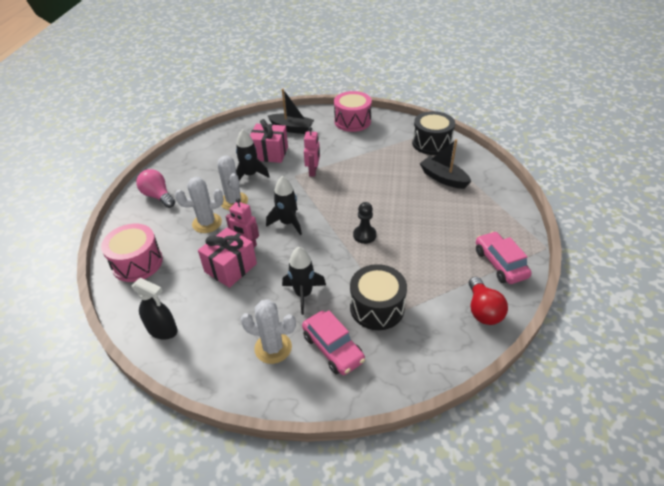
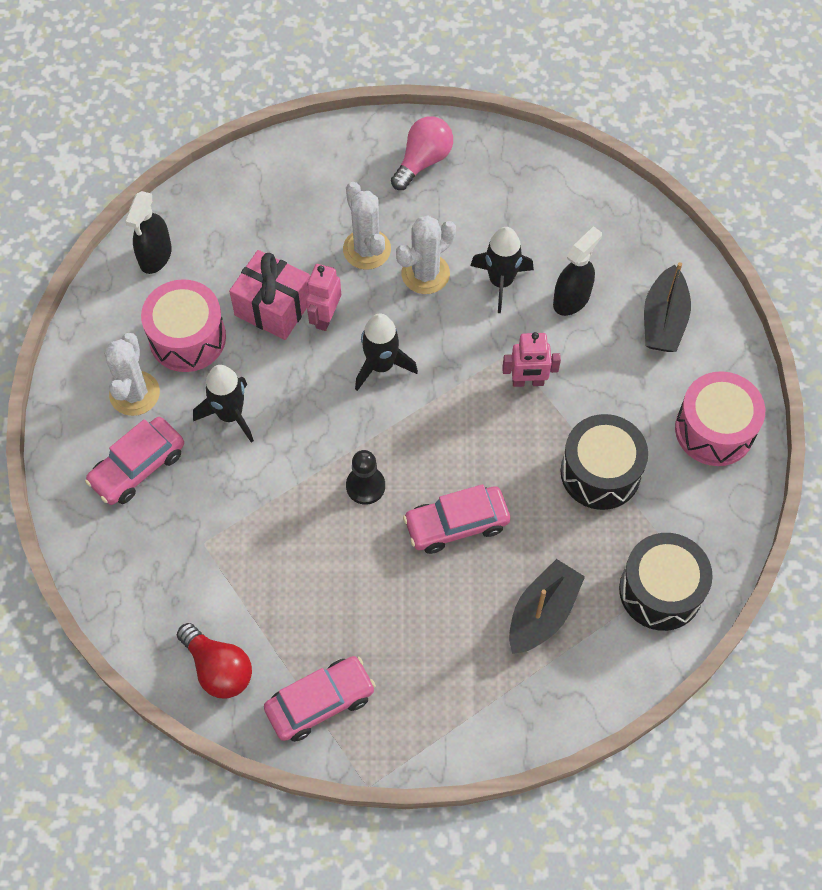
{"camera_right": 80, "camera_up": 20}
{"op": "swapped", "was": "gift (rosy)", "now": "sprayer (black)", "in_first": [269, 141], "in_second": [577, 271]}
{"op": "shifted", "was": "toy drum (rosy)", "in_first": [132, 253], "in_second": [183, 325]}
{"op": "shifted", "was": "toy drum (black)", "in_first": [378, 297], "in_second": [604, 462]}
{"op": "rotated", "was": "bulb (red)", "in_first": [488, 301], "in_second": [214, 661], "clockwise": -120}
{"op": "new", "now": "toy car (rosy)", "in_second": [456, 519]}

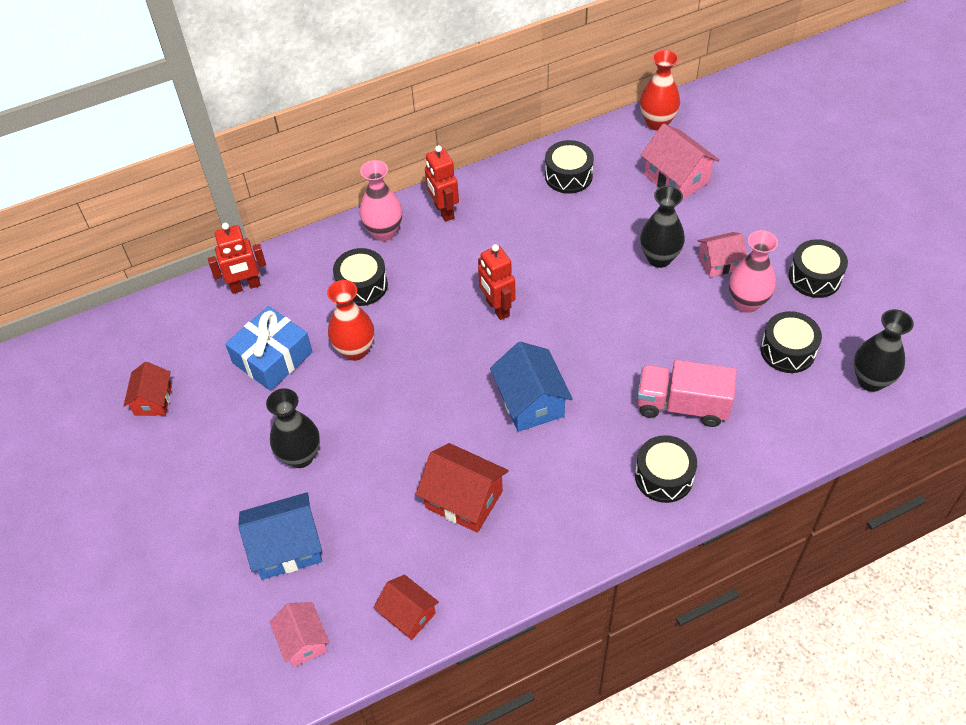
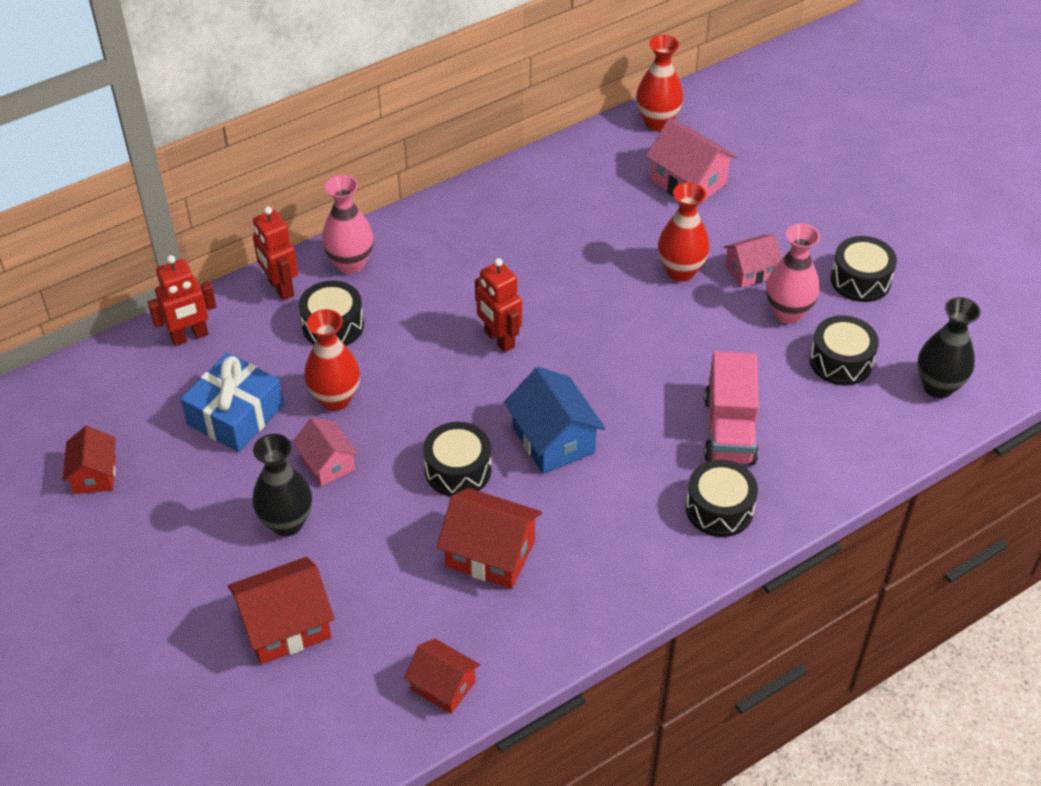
{"camera_right": -10, "camera_up": -5}
{"op": "shifted", "was": "toy drum (black)", "in_first": [569, 167], "in_second": [457, 459]}
{"op": "shifted", "was": "toy robot (red)", "in_first": [442, 183], "in_second": [275, 253]}
{"op": "repainted", "was": "vase (black)", "now": "vase (red)", "in_first": [662, 227], "in_second": [684, 232]}
{"op": "rotated", "was": "toy truck (rosy)", "in_first": [687, 393], "in_second": [731, 408], "clockwise": -90}
{"op": "repainted", "was": "toy house (royal blue)", "now": "toy house (red)", "in_first": [280, 536], "in_second": [281, 610]}
{"op": "shifted", "was": "toy house (rosy)", "in_first": [299, 634], "in_second": [325, 452]}

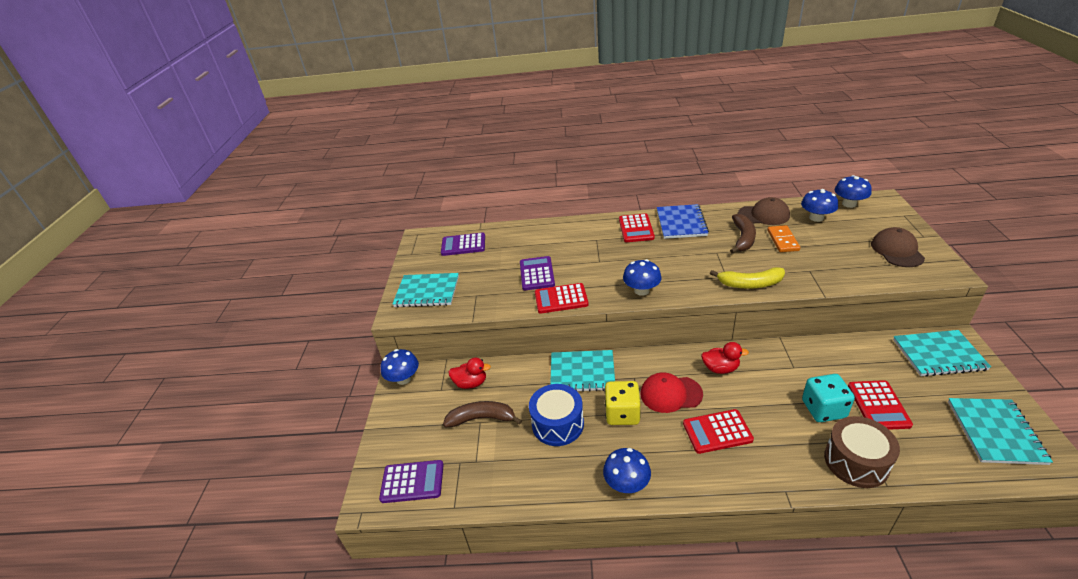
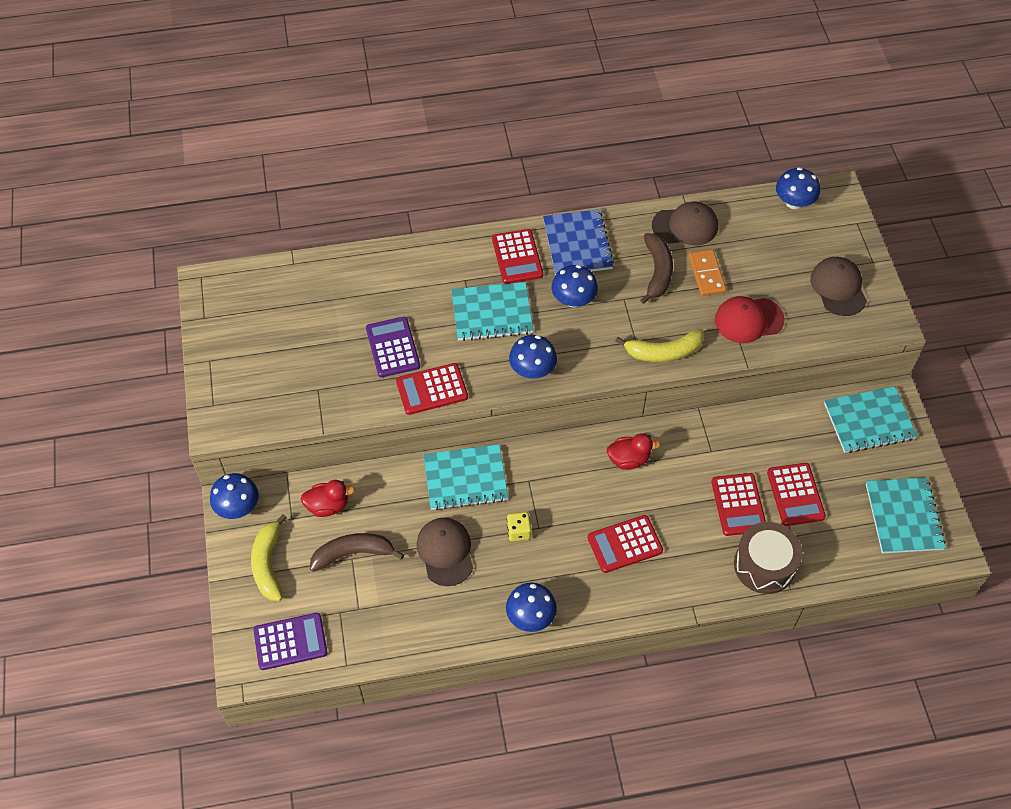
{"camera_right": -15, "camera_up": 20}
{"op": "shifted", "was": "mushroom (royal blue)", "in_first": [819, 205], "in_second": [575, 286]}
{"op": "gone", "was": "pocket calculator (violet)", "in_first": [463, 244]}
{"op": "shifted", "was": "notebook (teal)", "in_first": [426, 290], "in_second": [492, 311]}
{"op": "shifted", "was": "peaked cap (red)", "in_first": [672, 392], "in_second": [750, 319]}
{"op": "swapped", "was": "game die (teal)", "now": "pocket calculator (red)", "in_first": [828, 398], "in_second": [738, 504]}
{"op": "scaled", "was": "game die (golden)", "in_first": [622, 403], "in_second": [519, 526], "ratio": 0.58}
{"op": "swapped", "was": "toy drum (royal blue)", "now": "peaked cap (dark brown)", "in_first": [556, 415], "in_second": [444, 552]}
{"op": "new", "now": "banana fruit (golden)", "in_second": [269, 557]}

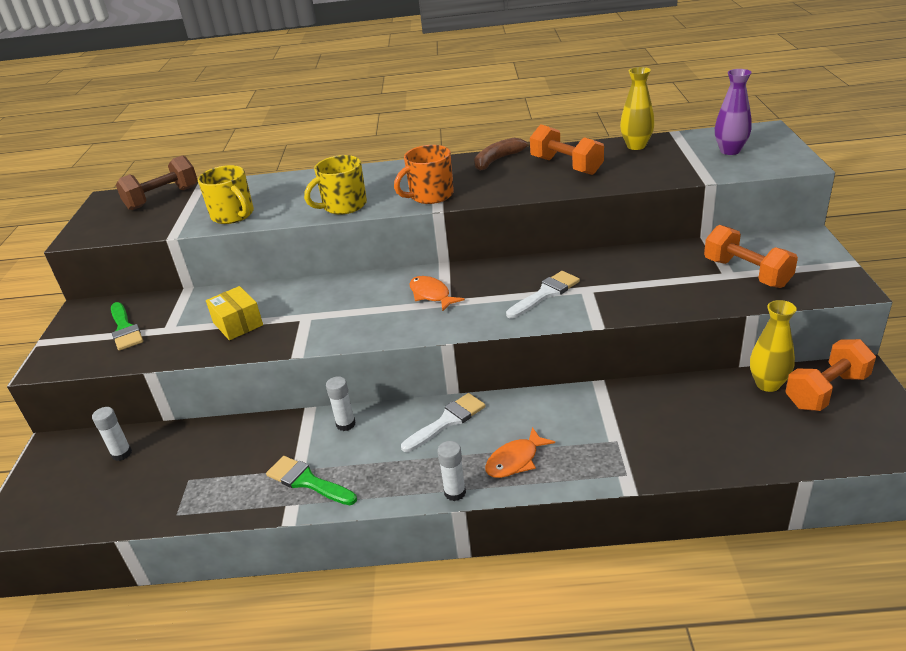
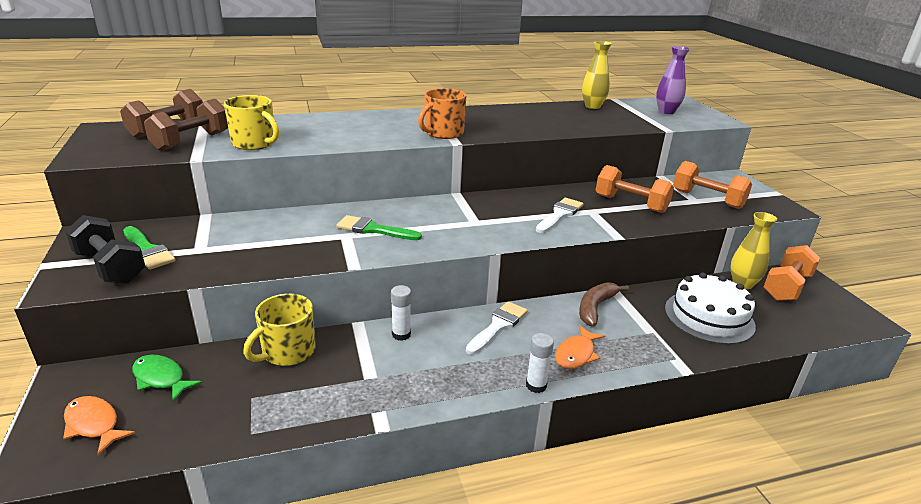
{"camera_right": -20, "camera_up": -5}
{"op": "shifted", "was": "hand weight (bright orange)", "in_first": [567, 150], "in_second": [635, 189]}
{"op": "shifted", "was": "banana fruit (dark brown)", "in_first": [502, 154], "in_second": [604, 304]}
{"op": "shifted", "was": "coffee mug (golden)", "in_first": [335, 185], "in_second": [279, 330]}
{"op": "shifted", "was": "fish (bright orange)", "in_first": [437, 294], "in_second": [99, 425]}
{"op": "gone", "was": "box (golden)", "in_first": [234, 313]}
{"op": "swapped", "was": "stick of glue (pure white)", "now": "fish (emerald)", "in_first": [112, 434], "in_second": [167, 378]}
{"op": "shifted", "was": "paint brush (emerald)", "in_first": [311, 480], "in_second": [379, 227]}
{"op": "new", "now": "hand weight (dark brown)", "in_second": [186, 125]}
{"op": "new", "now": "hand weight (black)", "in_second": [105, 249]}
{"op": "new", "now": "gateau (pure white)", "in_second": [710, 308]}

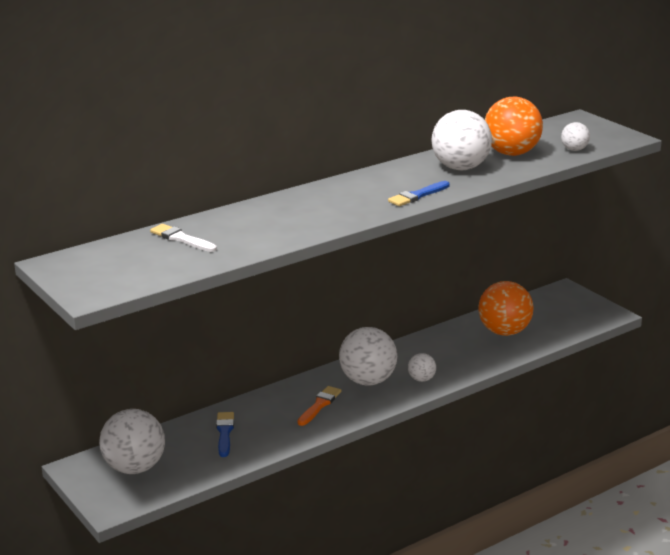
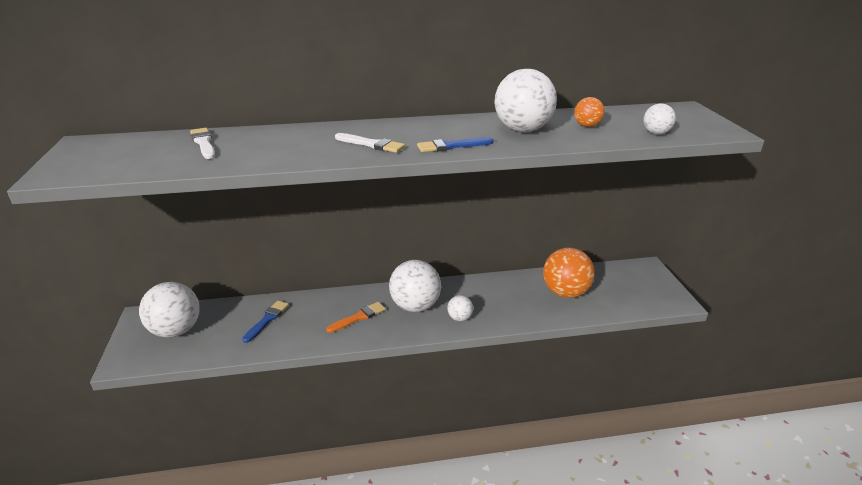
{"camera_right": 25, "camera_up": 5}
{"op": "scaled", "was": "ball (bright orange)", "in_first": [514, 126], "in_second": [589, 112], "ratio": 0.49}
{"op": "new", "now": "paint brush (pure white)", "in_second": [370, 143]}

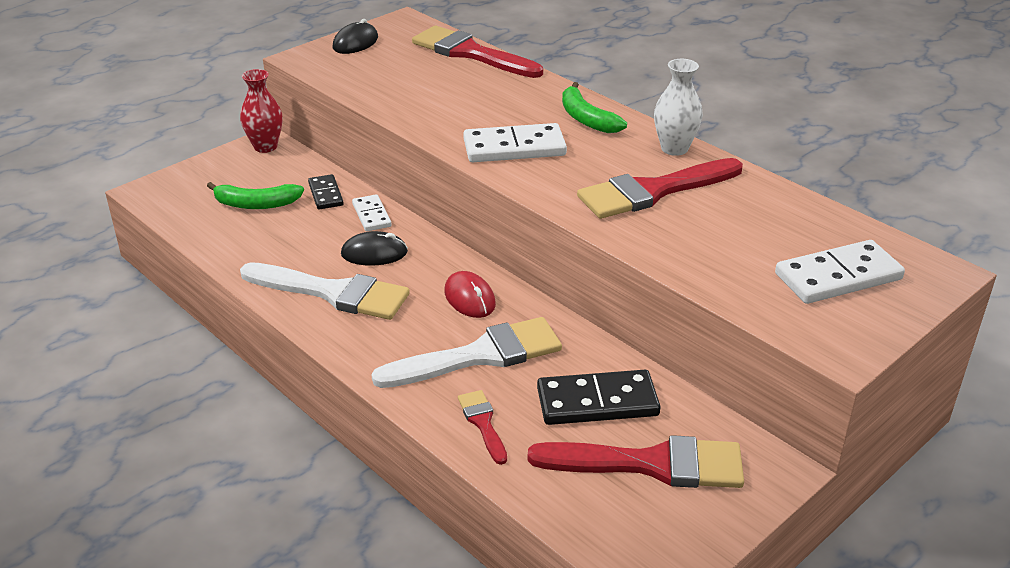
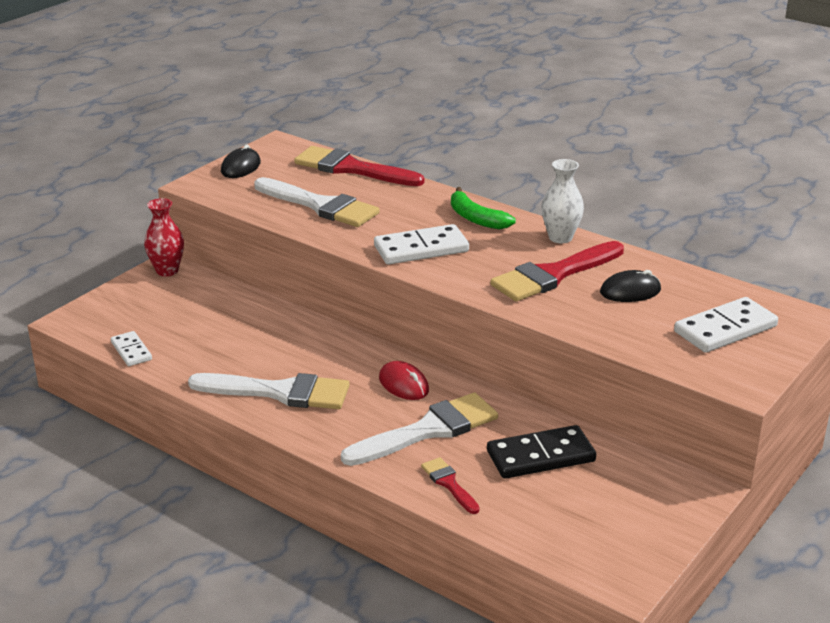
{"camera_right": -10, "camera_up": -5}
{"op": "gone", "was": "domino piece (black)", "in_first": [326, 191]}
{"op": "gone", "was": "banana fruit (emerald)", "in_first": [255, 195]}
{"op": "shifted", "was": "domino piece (pure white)", "in_first": [371, 212], "in_second": [131, 348]}
{"op": "shifted", "was": "computer mouse (black)", "in_first": [374, 248], "in_second": [630, 286]}
{"op": "gone", "was": "paint brush (red)", "in_first": [636, 461]}
{"op": "new", "now": "paint brush (pure white)", "in_second": [317, 202]}

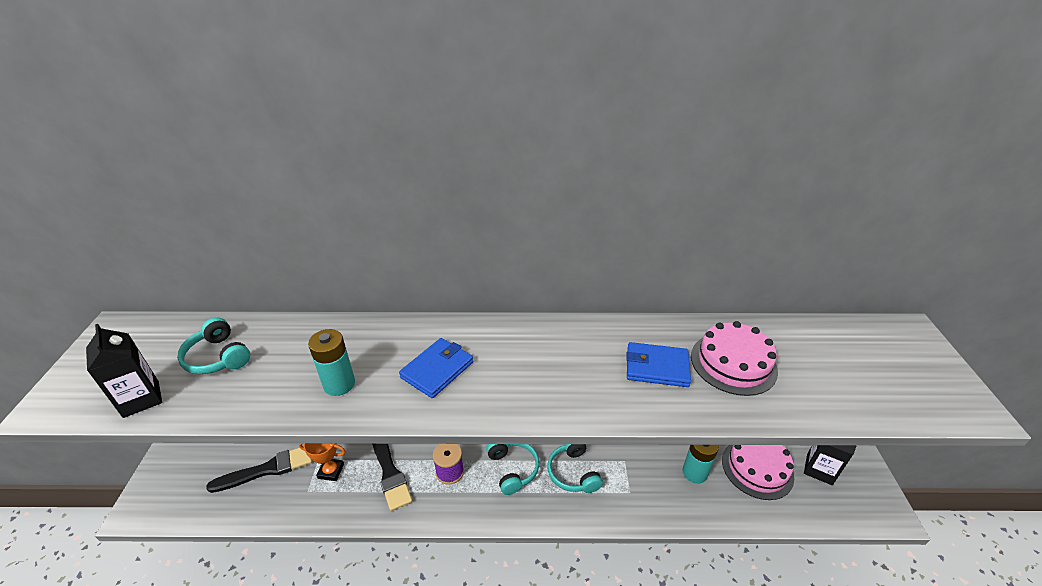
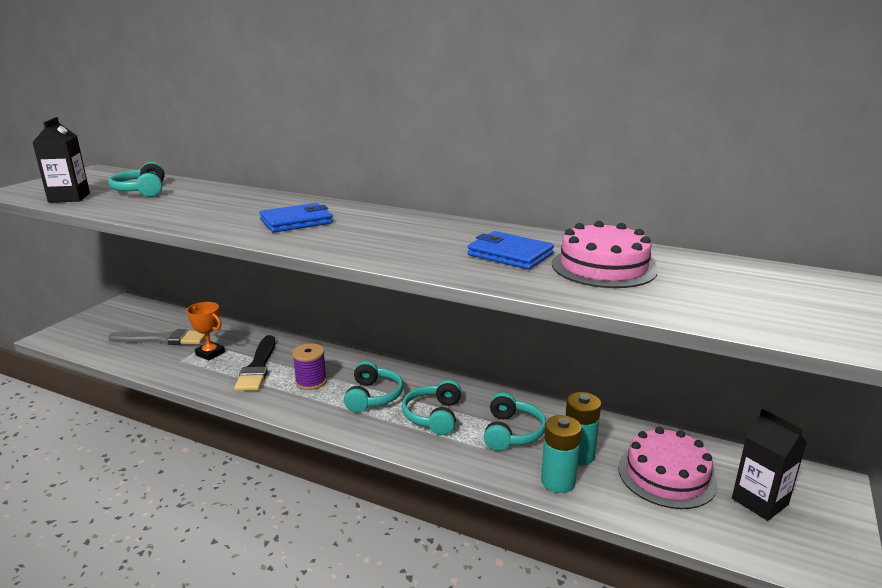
{"camera_right": 25, "camera_up": -15}
{"op": "shifted", "was": "battery (teal)", "in_first": [331, 362], "in_second": [561, 454]}
{"op": "repainted", "was": "paint brush (black)", "now": "paint brush (gray)", "in_first": [259, 470], "in_second": [157, 337]}
{"op": "new", "now": "headphones (teal)", "in_second": [515, 421]}

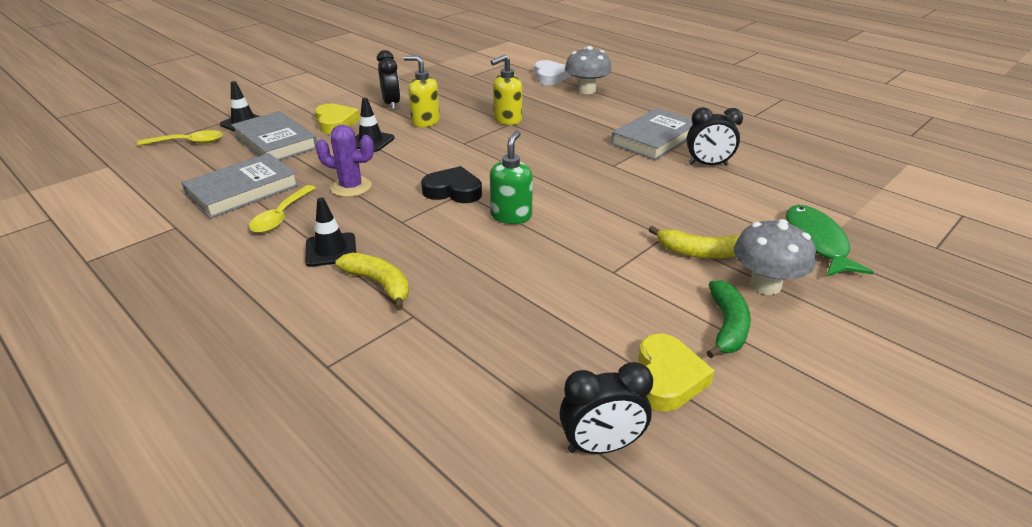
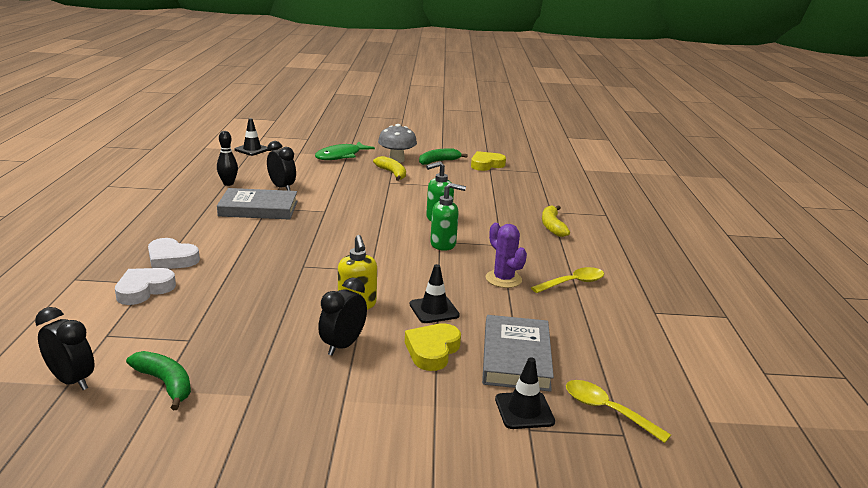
{"camera_right": -135, "camera_up": -10}
{"op": "swapped", "was": "mushroom (gray)", "now": "love heart (pure white)", "in_first": [588, 70], "in_second": [174, 253]}
{"op": "gone", "was": "soap pump (golden)", "in_first": [506, 90]}
{"op": "gone", "was": "book (gray)", "in_first": [240, 186]}
{"op": "swapped", "was": "love heart (black)", "now": "soap pump (emerald)", "in_first": [451, 184], "in_second": [448, 217]}
{"op": "shifted", "was": "safety cone (black)", "in_first": [330, 232], "in_second": [251, 137]}
{"op": "shifted", "was": "bedside clock (black)", "in_first": [606, 408], "in_second": [64, 348]}
{"op": "new", "now": "tenpin (black)", "in_second": [227, 158]}
{"op": "new", "now": "banana fruit (emerald)", "in_second": [158, 380]}

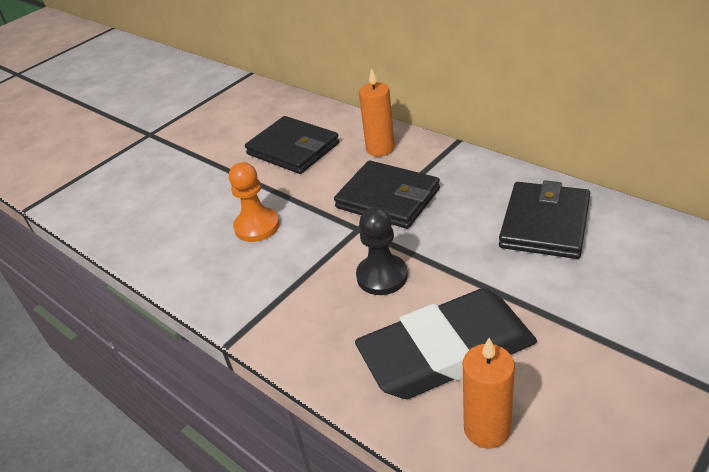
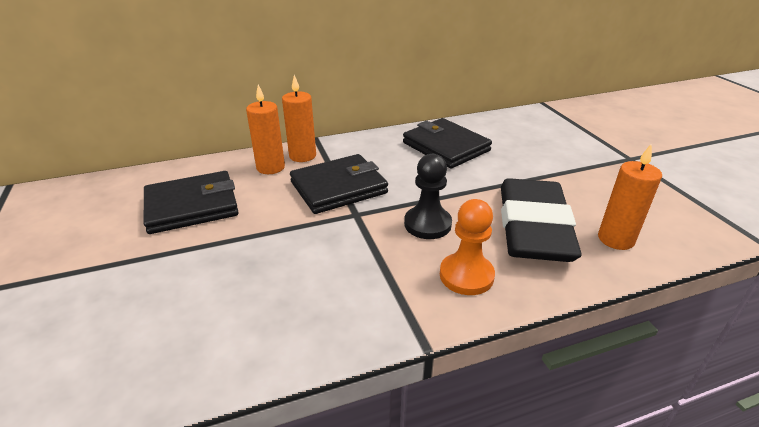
{"camera_right": -65, "camera_up": -5}
{"op": "shifted", "was": "game pawn (bright orange)", "in_first": [254, 202], "in_second": [467, 247]}
{"op": "new", "now": "candle (bright orange)", "in_second": [299, 118]}

